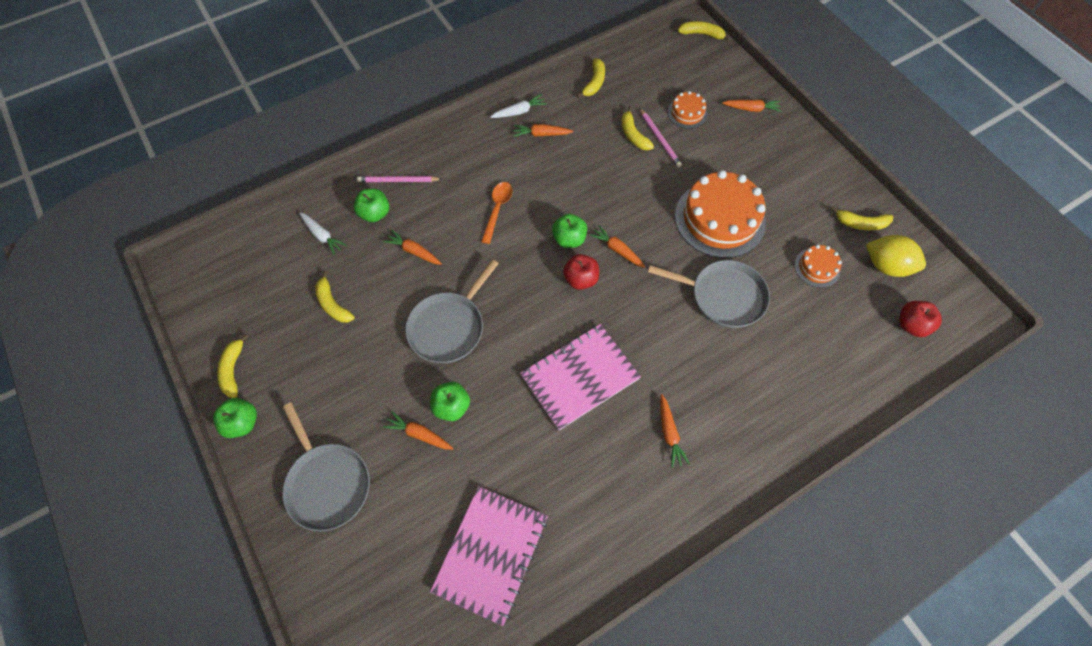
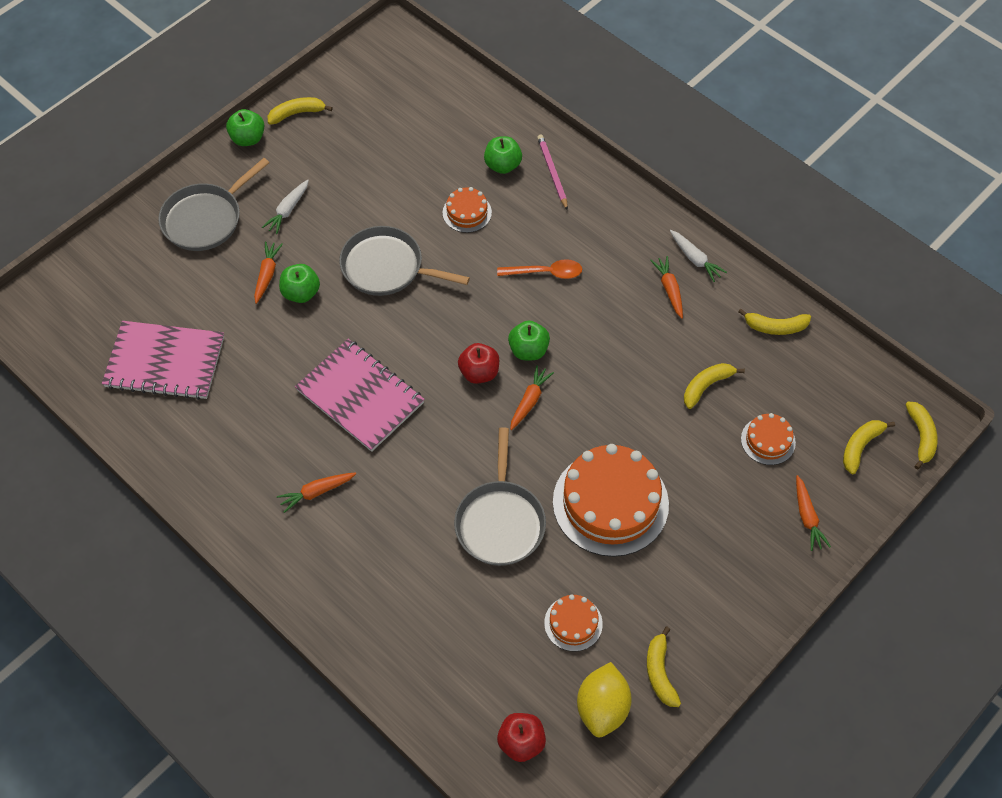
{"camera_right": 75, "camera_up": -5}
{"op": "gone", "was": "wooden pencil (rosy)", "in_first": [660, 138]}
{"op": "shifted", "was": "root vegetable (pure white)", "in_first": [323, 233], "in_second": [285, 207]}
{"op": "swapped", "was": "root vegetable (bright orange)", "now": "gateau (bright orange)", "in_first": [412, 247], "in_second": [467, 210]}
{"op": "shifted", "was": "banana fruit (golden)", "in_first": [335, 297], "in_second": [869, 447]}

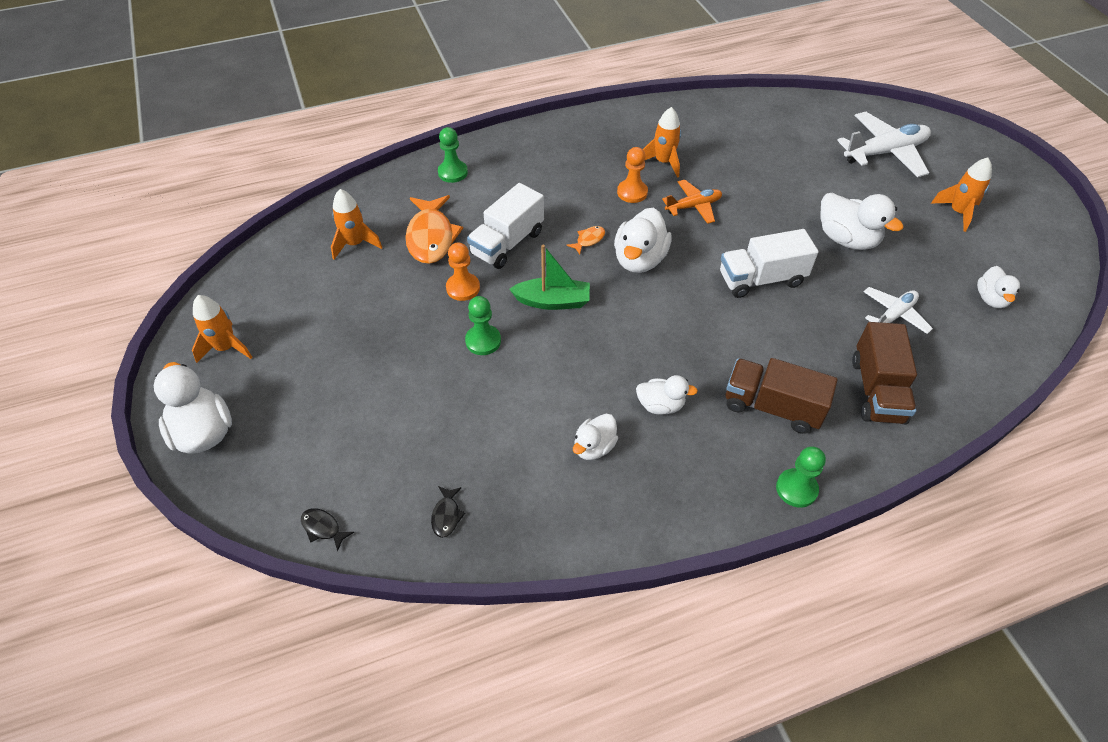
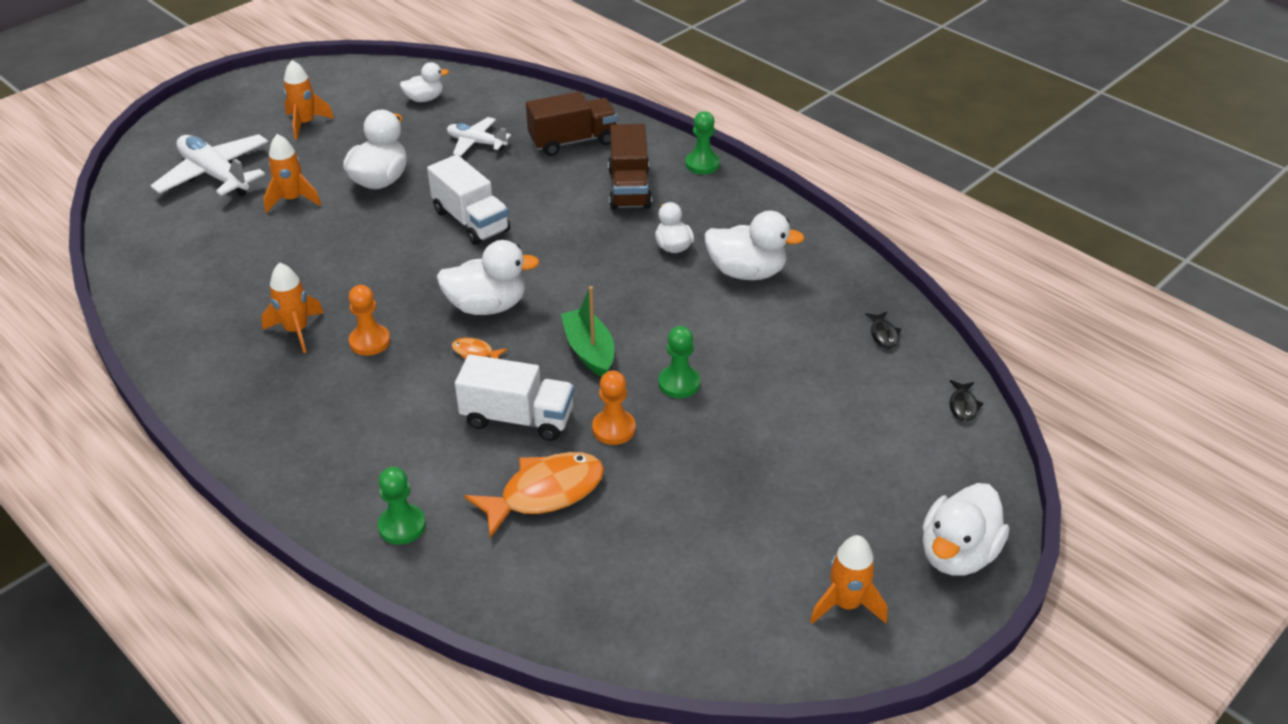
{"camera_right": -115, "camera_up": -10}
{"op": "gone", "was": "plane (bright orange)", "in_first": [692, 202]}
{"op": "shifted", "was": "rocket (bright orange)", "in_first": [357, 224], "in_second": [292, 173]}
{"op": "scaled", "was": "toy duck (pure white)", "in_first": [595, 437], "in_second": [754, 245], "ratio": 1.65}
{"op": "rotated", "was": "fish (black)", "in_first": [448, 512], "in_second": [883, 330], "clockwise": 105}

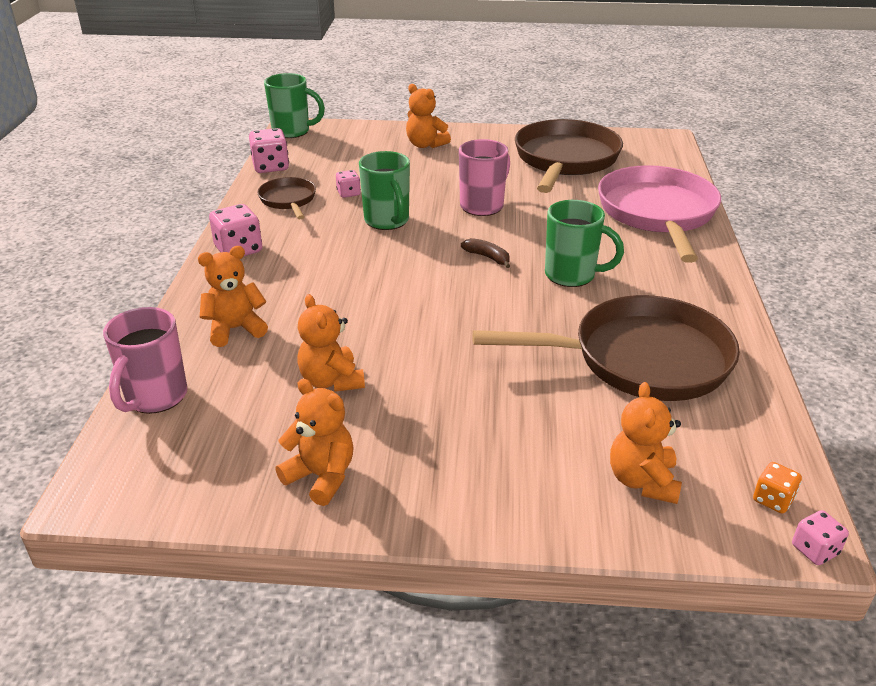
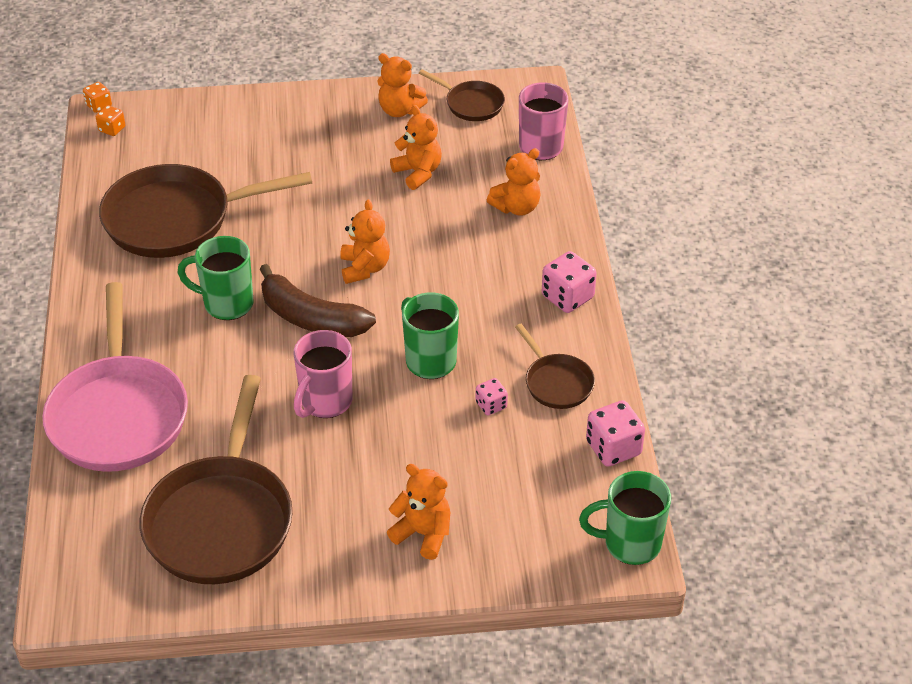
{"camera_right": 170, "camera_up": 10}
{"op": "scaled", "was": "banana fruit (dark brown)", "in_first": [485, 253], "in_second": [318, 300], "ratio": 2.19}
{"op": "shifted", "was": "teddy bear (bright orange)", "in_first": [646, 443], "in_second": [365, 241]}
{"op": "repainted", "was": "game die (rosy)", "now": "game die (bright orange)", "in_first": [820, 537], "in_second": [97, 97]}
{"op": "new", "now": "skillet (dark brown)", "in_second": [462, 95]}

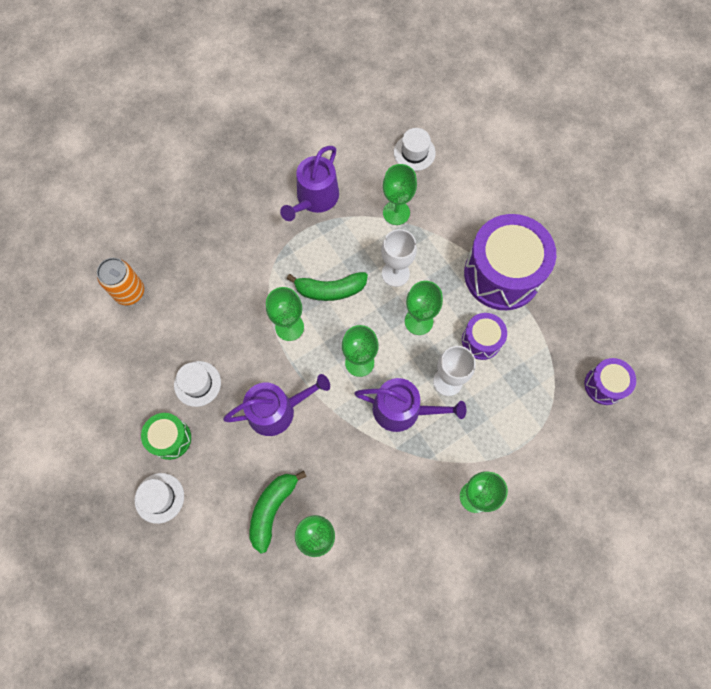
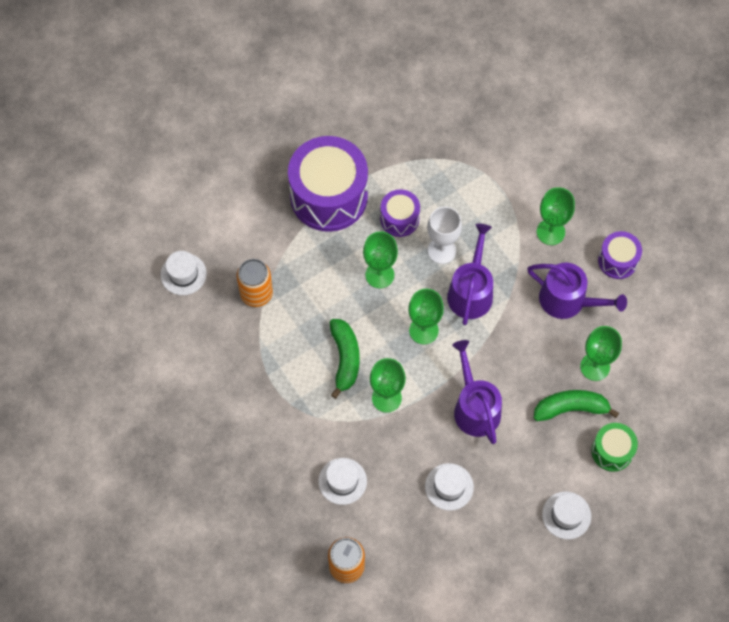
{"camera_right": -90, "camera_up": -5}
{"op": "shifted", "was": "watering can (violet)", "in_first": [309, 183], "in_second": [577, 291]}
{"op": "swapped", "was": "goblet (emerald)", "now": "tin (bright orange)", "in_first": [400, 194], "in_second": [255, 283]}
{"op": "gone", "was": "goblet (pure white)", "in_first": [399, 258]}
{"op": "shifted", "was": "toy drum (violet)", "in_first": [610, 381], "in_second": [620, 255]}
{"op": "shifted", "was": "toy drum (emerald)", "in_first": [166, 436], "in_second": [614, 447]}
{"op": "rotated", "was": "banana fruit (emerald)", "in_first": [278, 511], "in_second": [576, 405], "clockwise": 150}
{"op": "new", "now": "hat (pure white)", "in_second": [342, 481]}

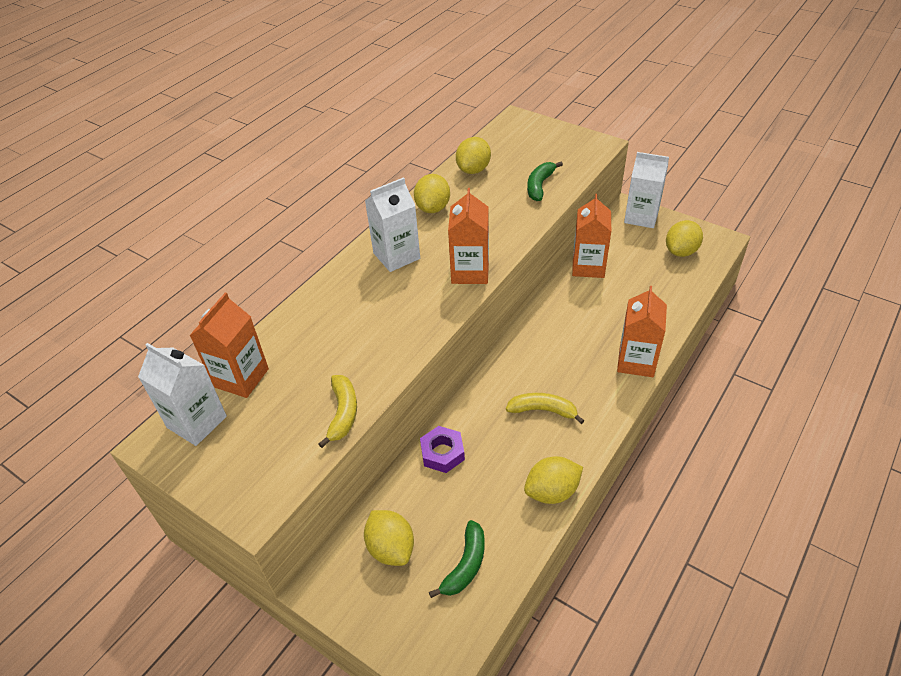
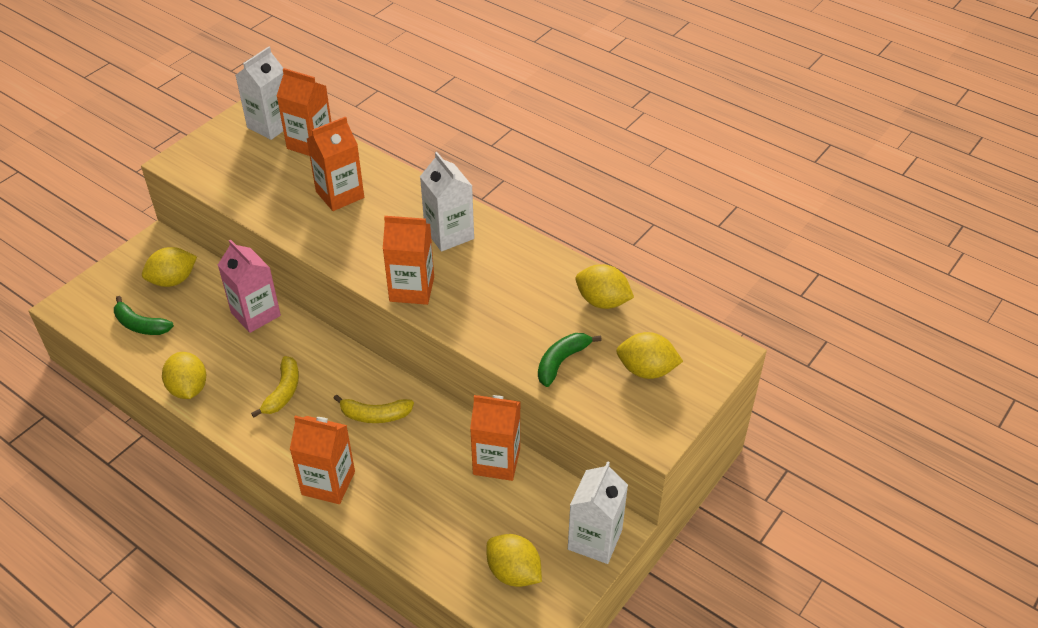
{"camera_right": 90, "camera_up": 0}
{"op": "rotated", "was": "banana fruit (emerald)", "in_first": [545, 181], "in_second": [570, 360], "clockwise": -75}
{"op": "shifted", "was": "lemon (golden)", "in_first": [432, 193], "in_second": [649, 355]}
{"op": "shifted", "was": "banana fruit (golden)", "in_first": [338, 411], "in_second": [373, 409]}
{"op": "swapped", "was": "hexagon nut (violet)", "now": "carton (rosy)", "in_first": [442, 449], "in_second": [249, 286]}
{"op": "new", "now": "carton (bright orange)", "in_second": [335, 163]}

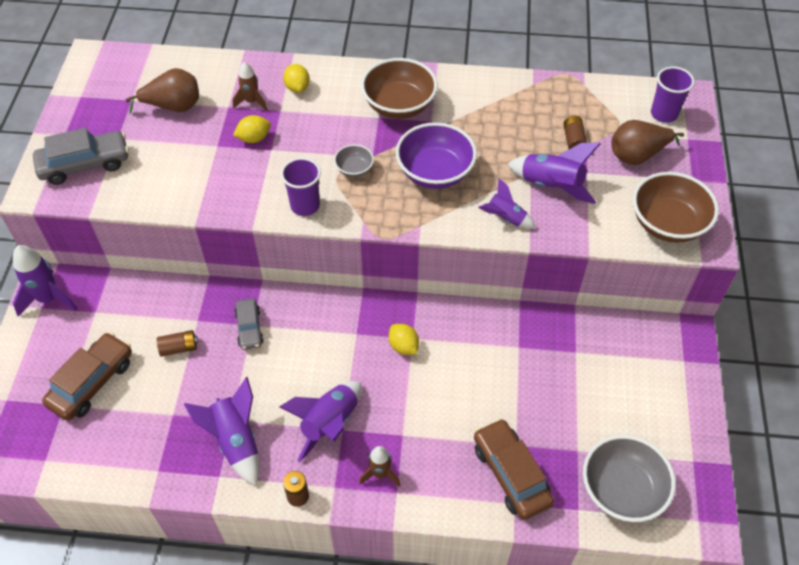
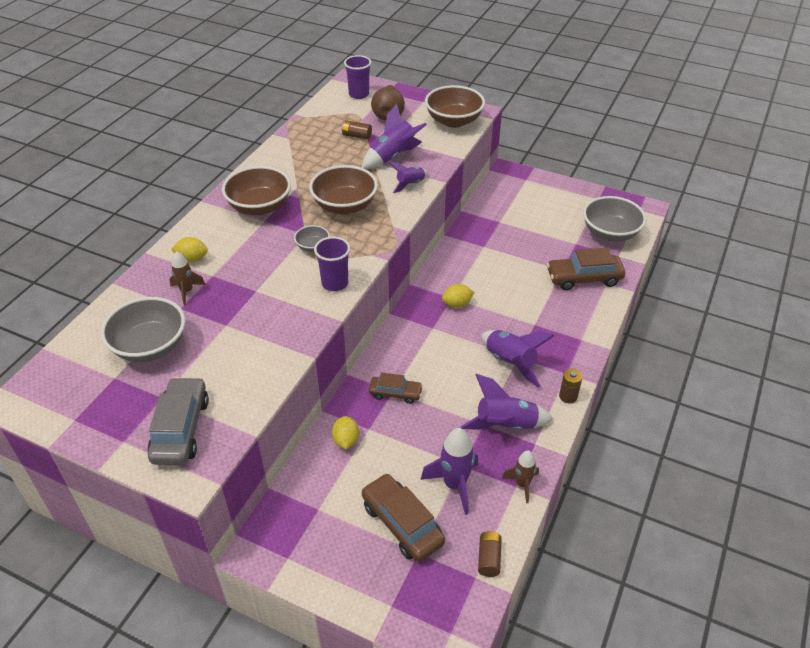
{"camera_right": -70, "camera_up": -10}
{"op": "swapped", "was": "pear (dark brown)", "now": "bowl (gray)", "in_first": [162, 91], "in_second": [143, 329]}
{"op": "shifted", "was": "lemon (golden)", "in_first": [252, 129], "in_second": [345, 432]}
{"op": "repainted", "was": "bowl (violet)", "now": "bowl (dark brown)", "in_first": [436, 155], "in_second": [343, 190]}
{"op": "shifted", "was": "rocket (violet)", "in_first": [45, 280], "in_second": [449, 471]}
{"op": "repainted", "was": "toy car (gray)", "now": "toy car (dark brown)", "in_first": [249, 324], "in_second": [396, 388]}
{"op": "shifted", "was": "battery (dark brown)", "in_first": [177, 343], "in_second": [490, 554]}
{"op": "shifted", "was": "rocket (dark brown)", "in_first": [379, 466], "in_second": [520, 476]}

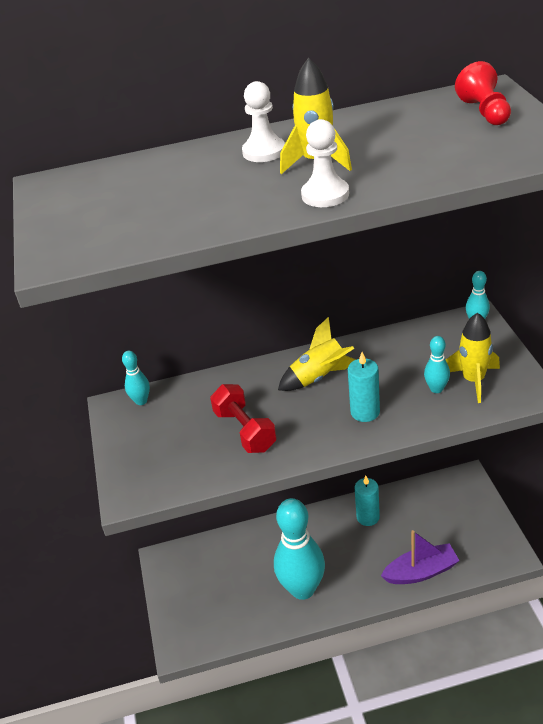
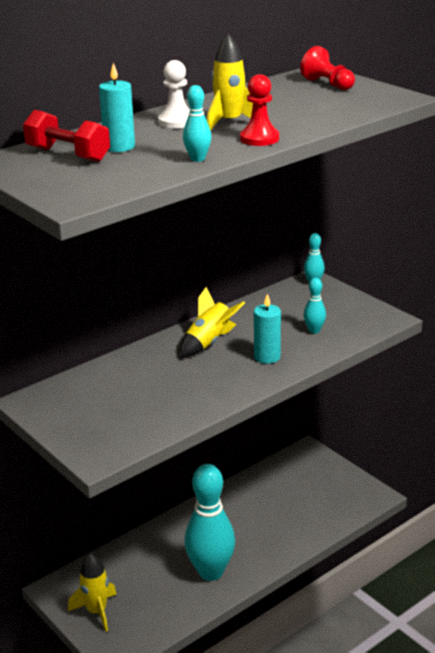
{"camera_right": -30, "camera_up": -10}
{"op": "repainted", "was": "game pawn (pure white)", "now": "game pawn (red)", "in_first": [325, 163], "in_second": [259, 110]}
{"op": "shifted", "was": "rocket (golden)", "in_first": [473, 358], "in_second": [92, 592]}
{"op": "shifted", "was": "tenpin (teal)", "in_first": [136, 378], "in_second": [197, 123]}
{"op": "shifted", "was": "hand weight (red)", "in_first": [243, 418], "in_second": [66, 136]}
{"op": "shifted", "was": "candle (teal)", "in_first": [367, 501], "in_second": [117, 107]}
{"op": "gone", "was": "toy boat (violet)", "in_first": [420, 557]}

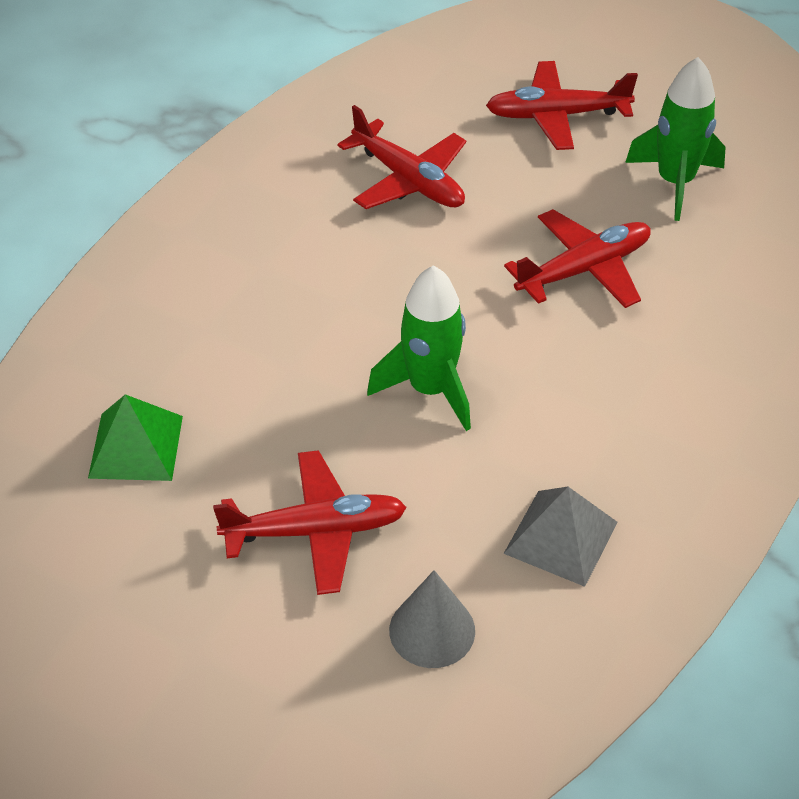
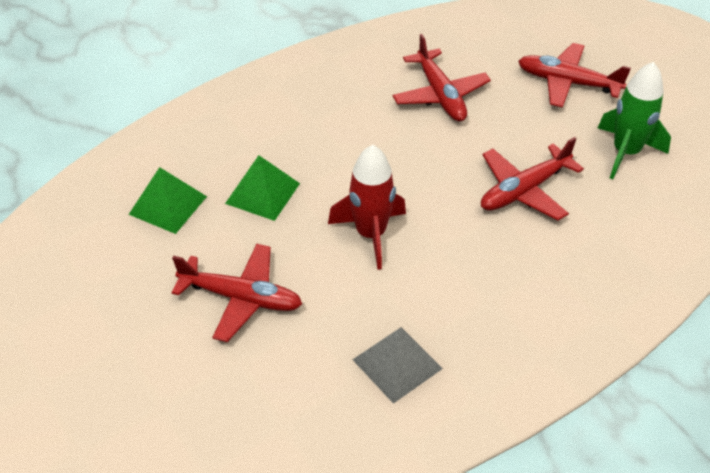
{"camera_right": 25, "camera_up": 0}
{"op": "rotated", "was": "plane (red)", "in_first": [577, 258], "in_second": [532, 179], "clockwise": 150}
{"op": "repainted", "was": "rocket (emerald)", "now": "rocket (red)", "in_first": [419, 348], "in_second": [367, 207]}
{"op": "gone", "was": "cone shape (gray)", "in_first": [432, 619]}
{"op": "new", "now": "solid pyramid (emerald)", "in_second": [262, 188]}

